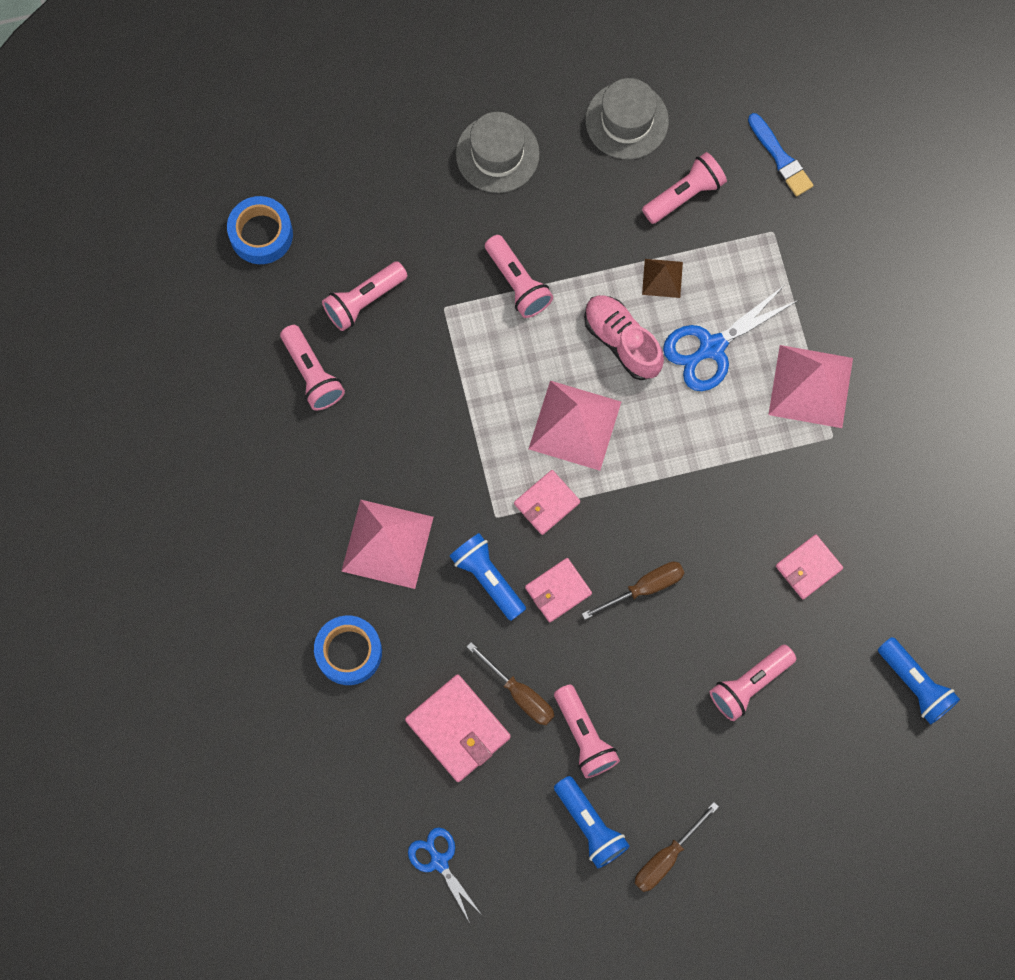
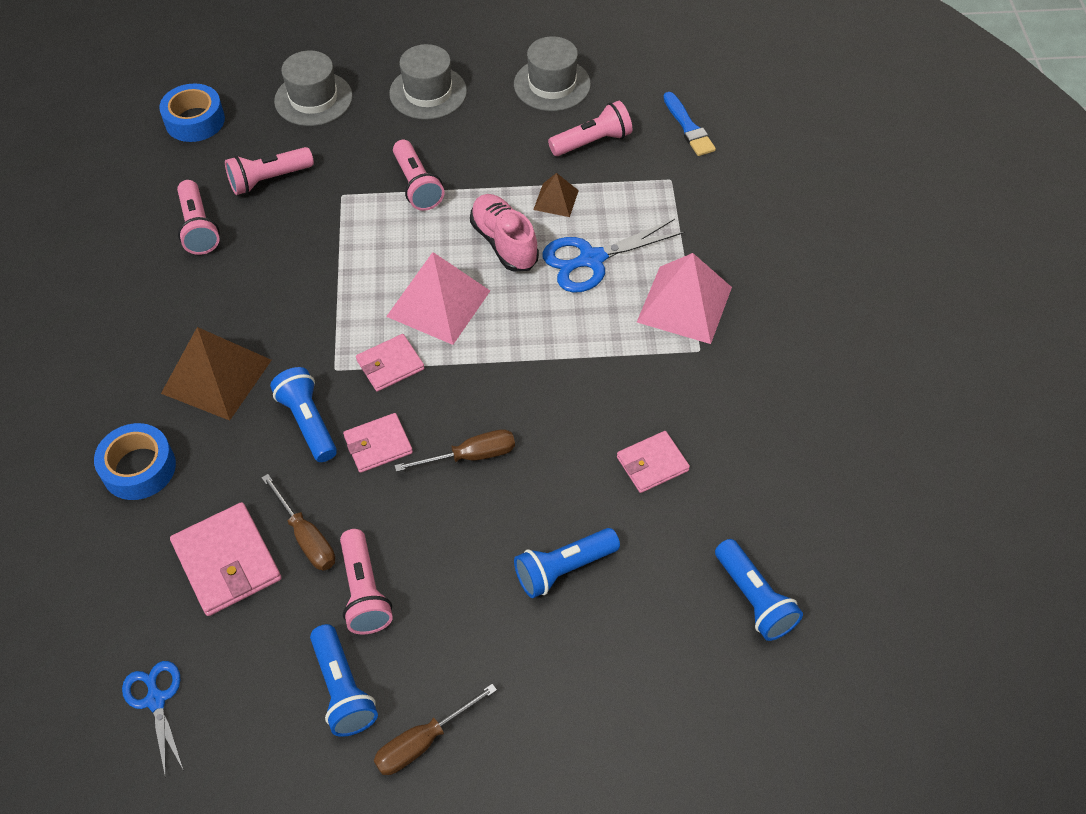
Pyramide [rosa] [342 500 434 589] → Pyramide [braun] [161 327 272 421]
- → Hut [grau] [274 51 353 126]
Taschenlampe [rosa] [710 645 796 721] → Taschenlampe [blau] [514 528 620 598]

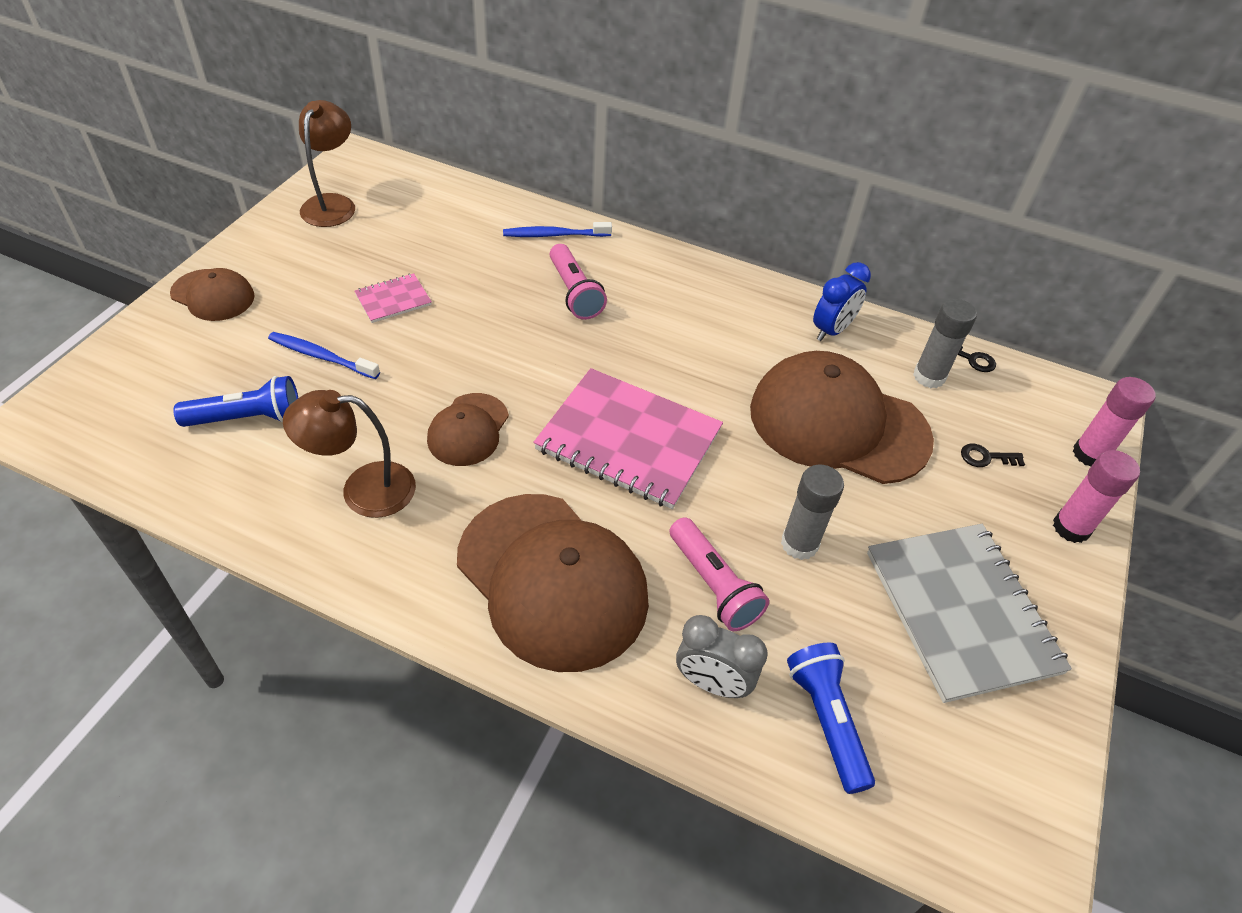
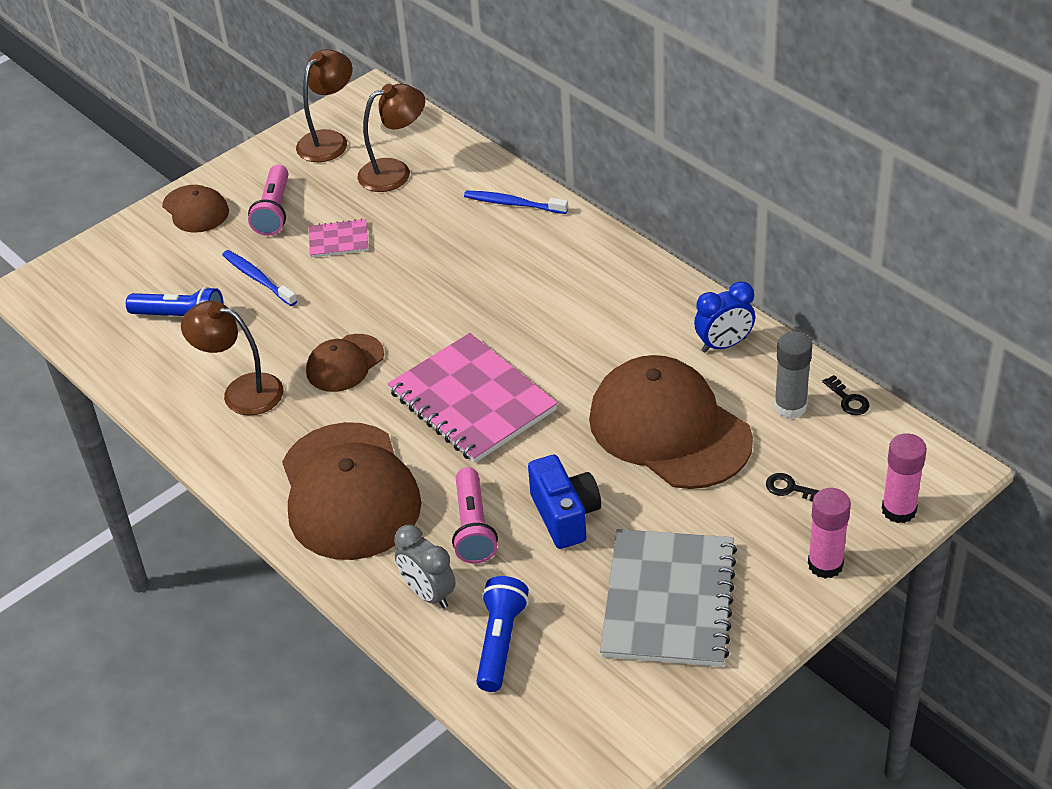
Taschenlampe [rosa] [550 244 607 320] → Taschenlampe [rosa] [248 165 289 236], moved
- → Lampe [braun] [357 83 425 192]
Klebestift [grau] [781 465 844 560] → Kamera [blau] [528 455 601 549]

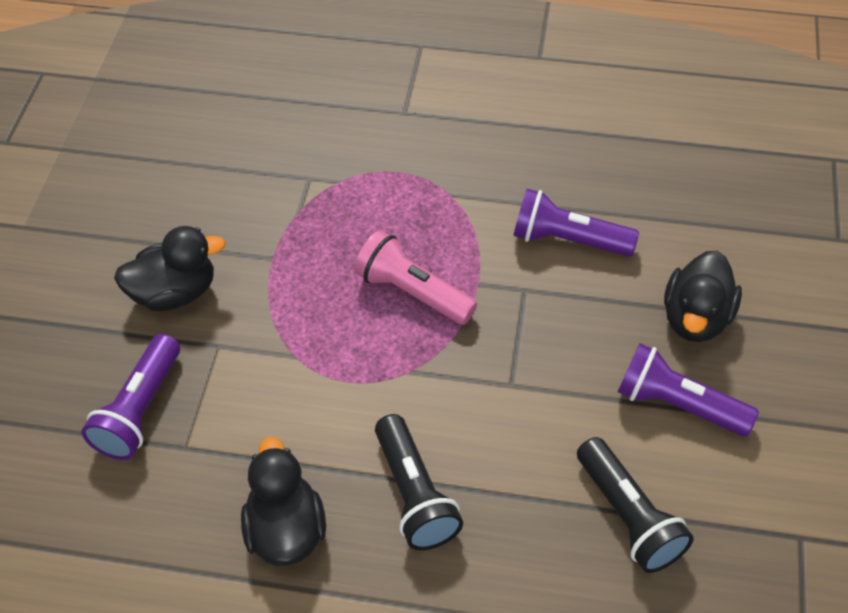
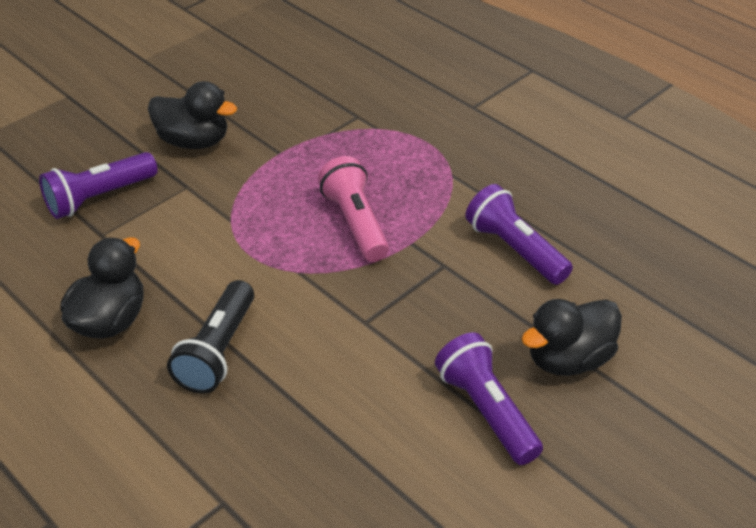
Taschenlampe [schwarz] [577 437 694 573] → -

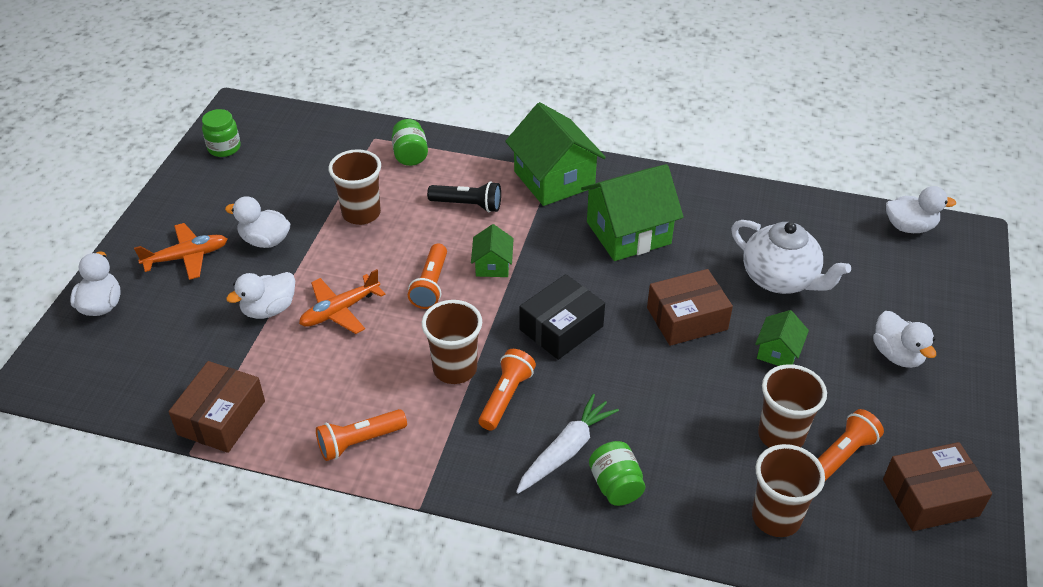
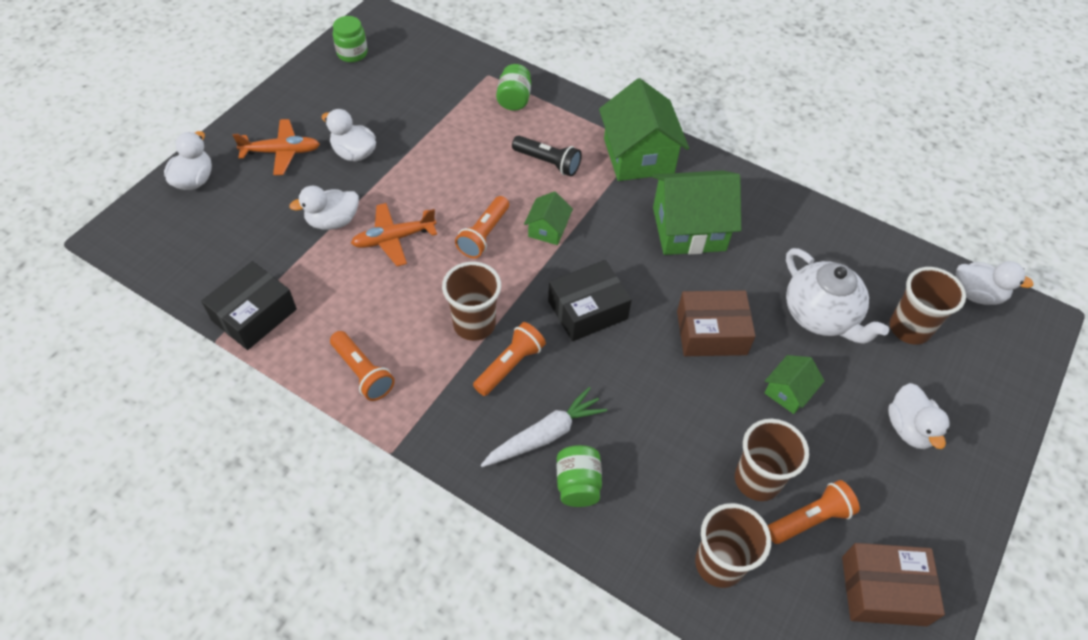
Schachtel [braun] [168 361 265 453] → Schachtel [schwarz] [201 261 297 350]
Taschenlampe [orange] [316 409 407 461] → Taschenlampe [orange] [330 331 395 401], 120 degrees counterclockwise
Becher [braun] [328 149 381 225] → Becher [braun] [890 267 966 345], moved

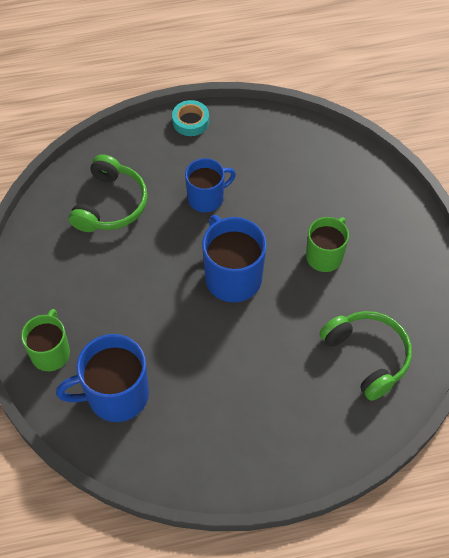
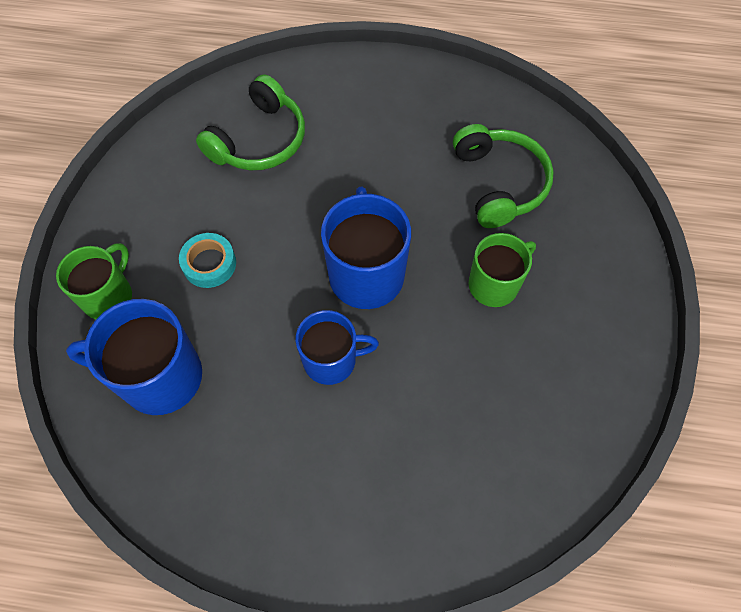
Klebeband [türkis] [172 100 209 136] → Klebeband [türkis] [179 233 236 288], moved
Tasse [blau] [185 158 236 212] → Tasse [blau] [296 310 379 385], moved
Kopfhörer [grün] [320 311 412 401] → Kopfhörer [grün] [453 124 554 228], moved

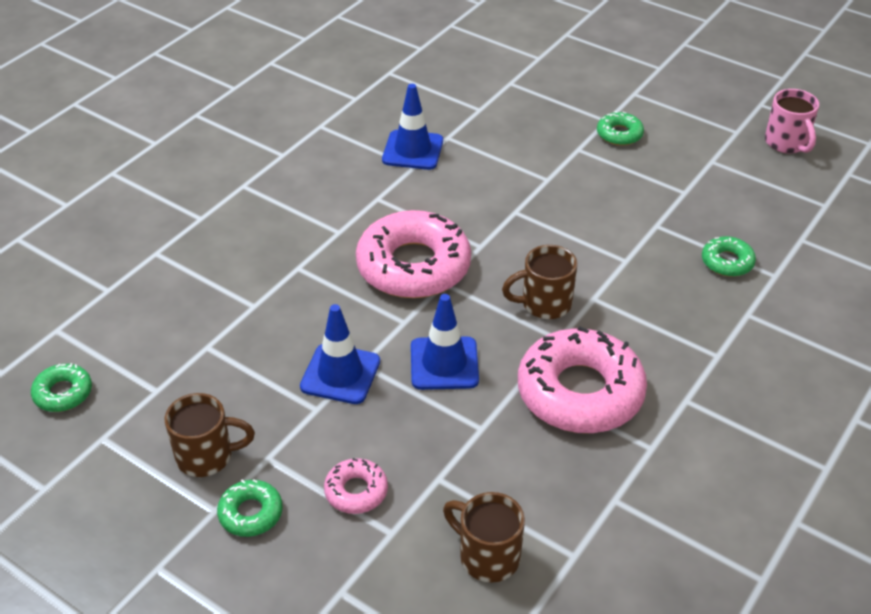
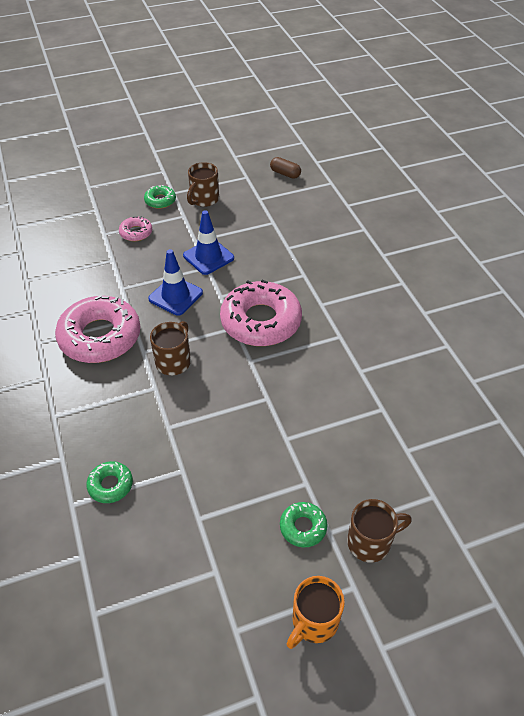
Donut [grün] [31 363 92 412] → Kapsel [braun] [270 157 301 179]
- → Tasse [orange] [287 576 345 649]
Tasse [braun] [443 492 525 583] → Tasse [braun] [347 499 412 563], moved
Leitkegel [blau] [382 84 443 170] → -
Tasse [rosa] [765 89 819 153] → -

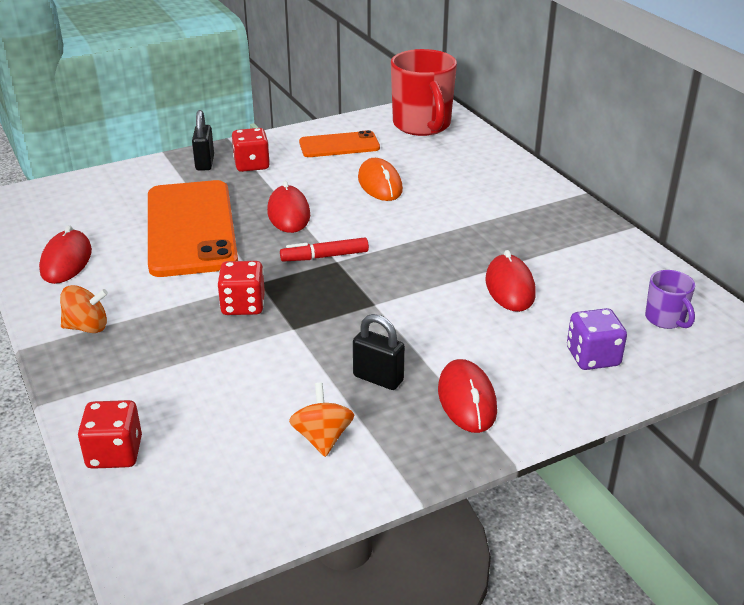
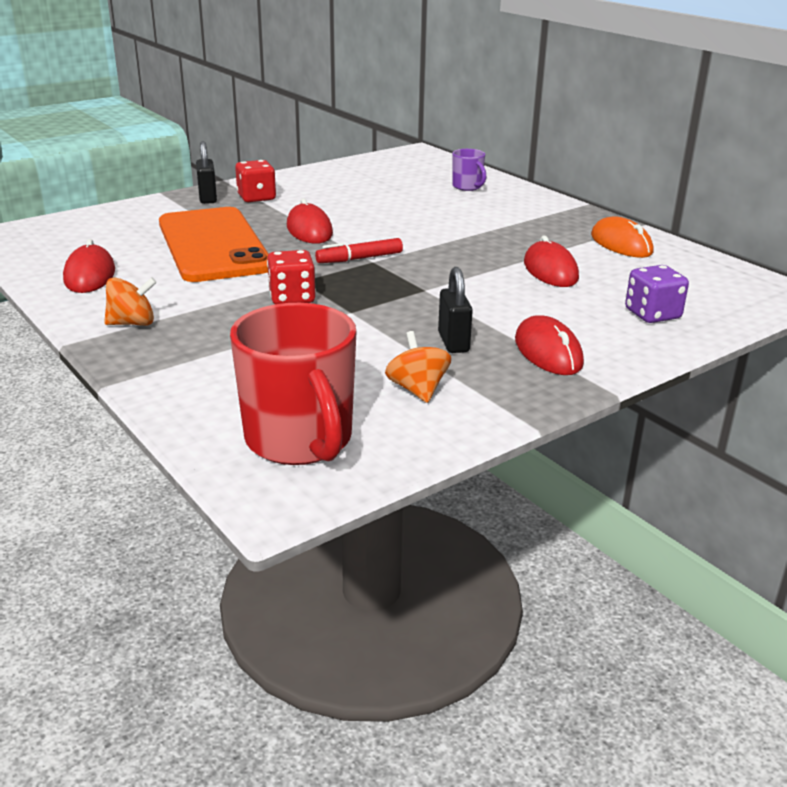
Tasse [rot] [391 49 457 136] → Tasse [rot] [230 303 356 465], moved
Vorhängeschloss [schwarz] [353 314 405 390] → Vorhängeschloss [schwarz] [438 267 473 353], 60 degrees clockwise
Tasse [lila] [645 270 696 329] → Tasse [lila] [452 149 486 191], moved
Computermaus [orange] [358 158 403 201] → Computermaus [orange] [591 216 654 258], moved
Spielwürfel [rot] [78 400 142 469] → -
Handy [orange] [299 130 380 157] → -

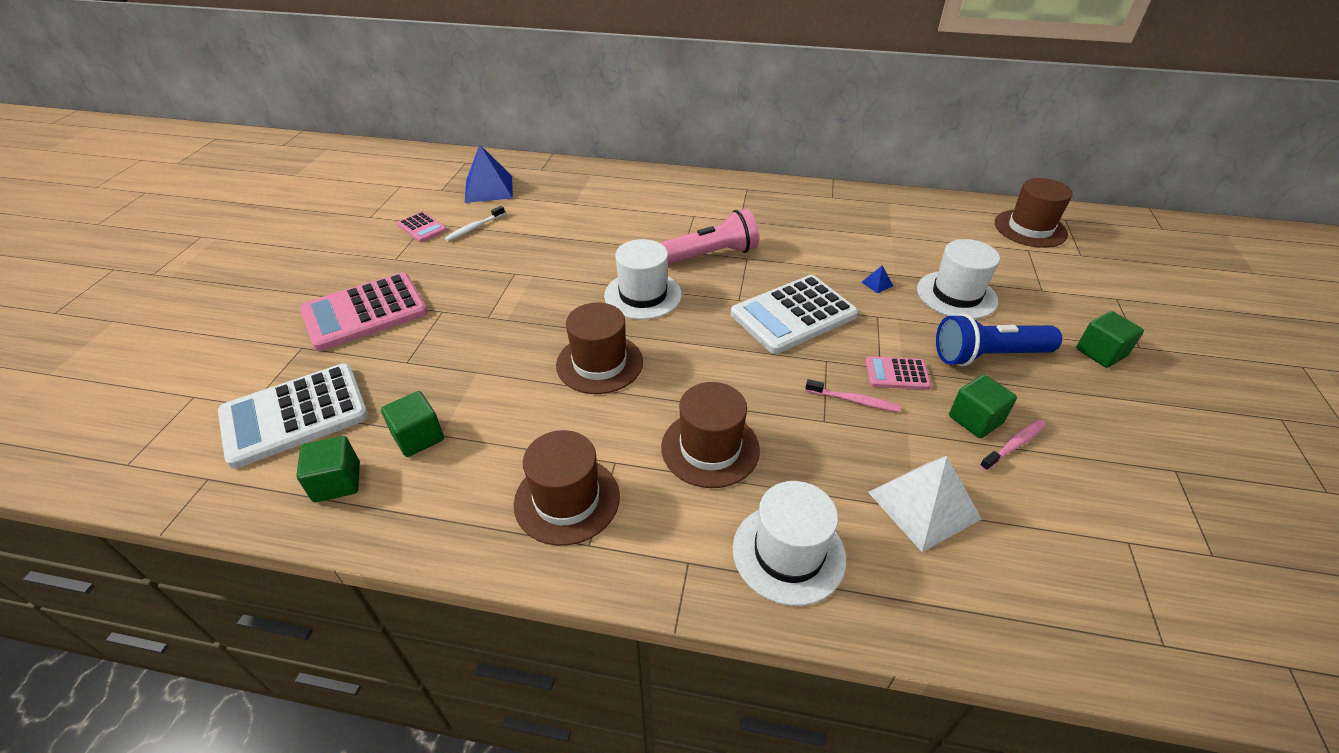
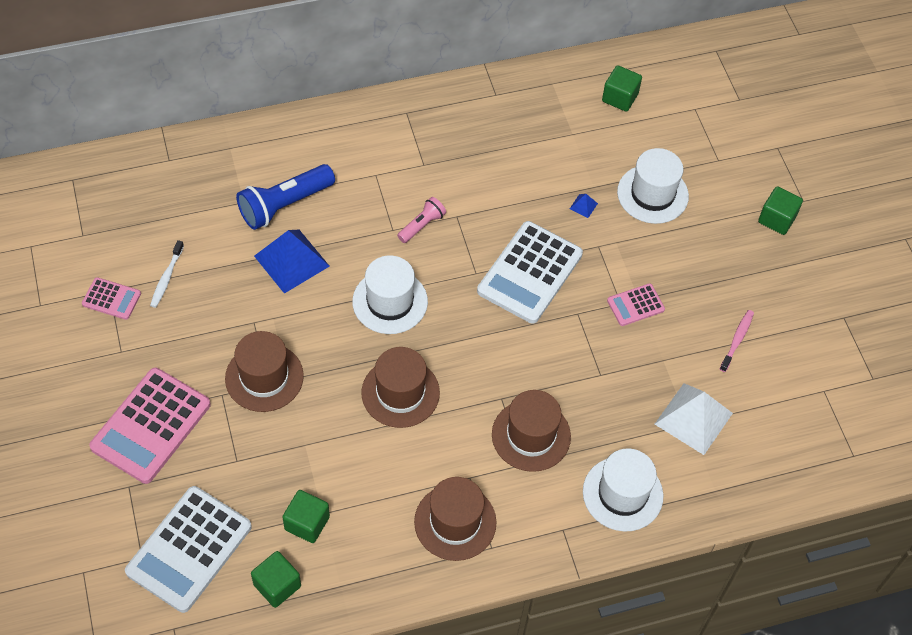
Hut [braun] [994 178 1073 248] → Hut [braun] [225 331 304 412], moved
Taschenlampe [blau] [936 313 1062 366] → Taschenlampe [blau] [236 164 335 230], moved
Pyramide [blau] [465 145 513 203] → Pyramide [blau] [254 229 330 294], moved
Taschenlampe [rosa] [660 209 759 265] → Taschenlampe [rosa] [397 197 446 243], x0.55
Kubus [grün] [949 374 1017 438] → Kubus [grün] [602 65 642 112], moved
Zahnbürste [rosa] [805 379 901 412] → -

